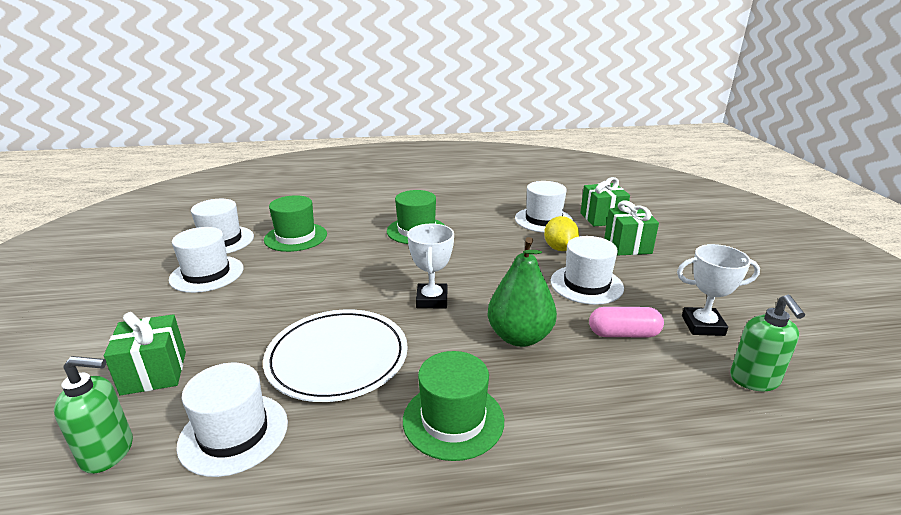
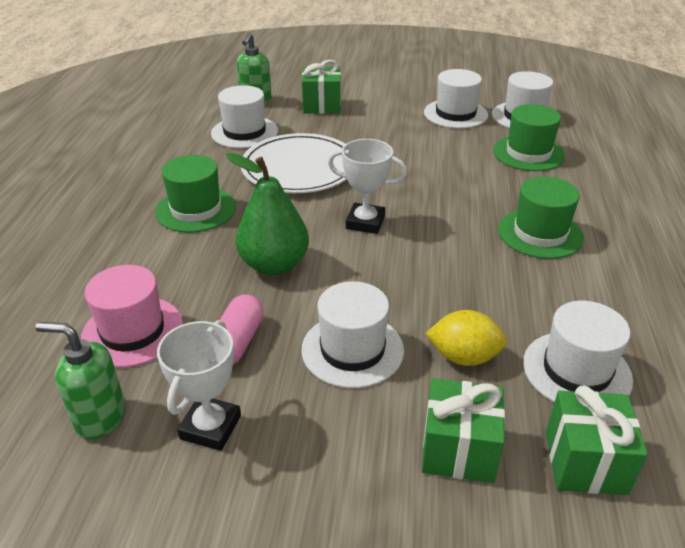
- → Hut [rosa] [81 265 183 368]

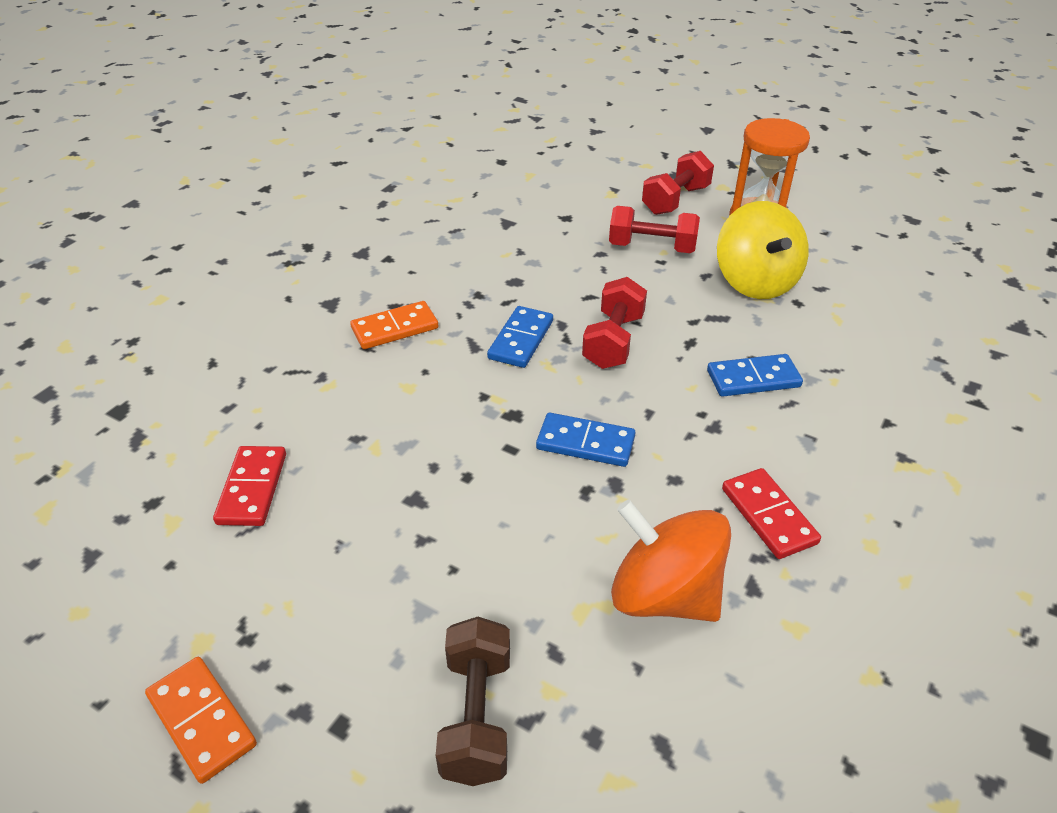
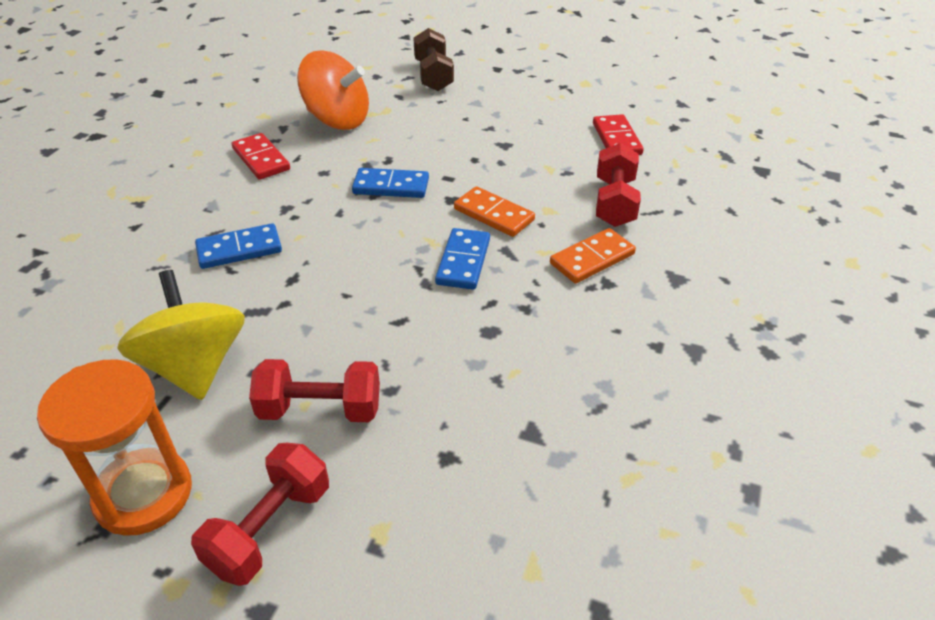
Dominostein [orange] [145 657 257 784] → Dominostein [orange] [454 186 535 237], moved
Hantel [rot] [582 277 647 369] → Hantel [rot] [596 143 641 227], moved

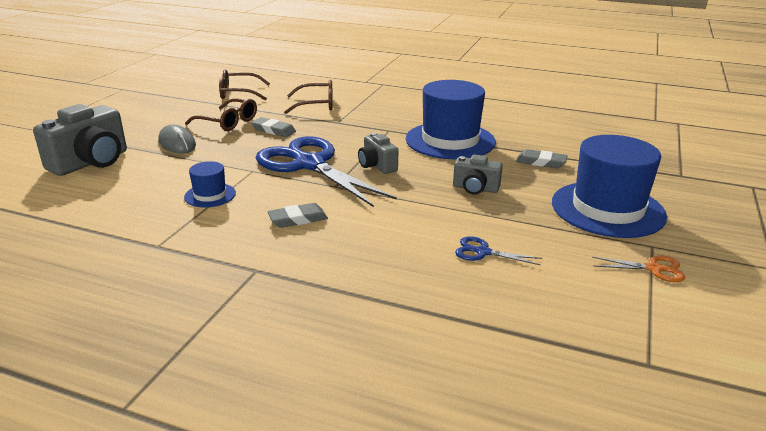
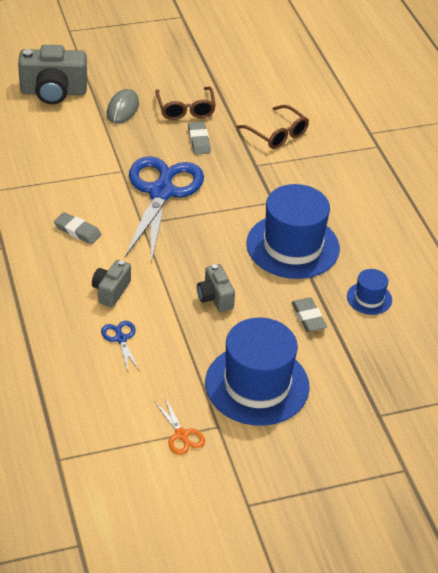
Kamera [grau] [358 133 398 174] → Kamera [grau] [92 260 131 307], moved
Hut [blau] [184 161 236 208] → Hut [blau] [347 269 392 315], moved
Brille [braun] [219 70 270 101] → -

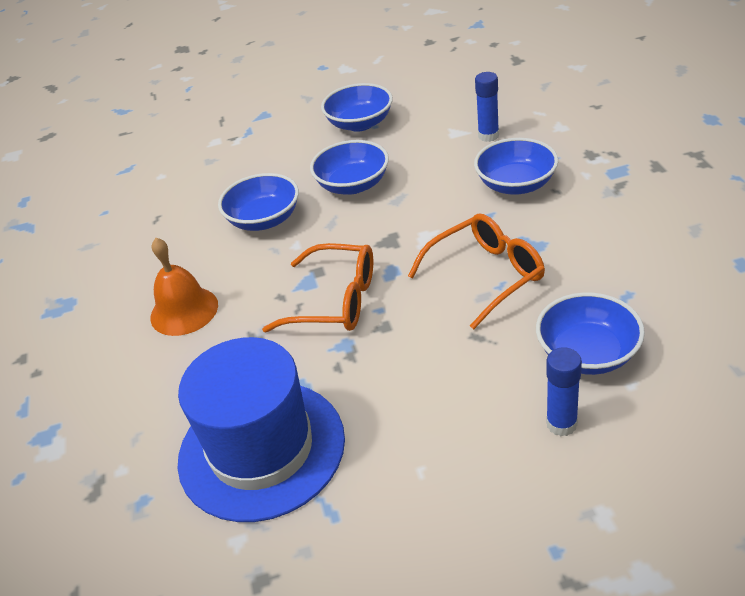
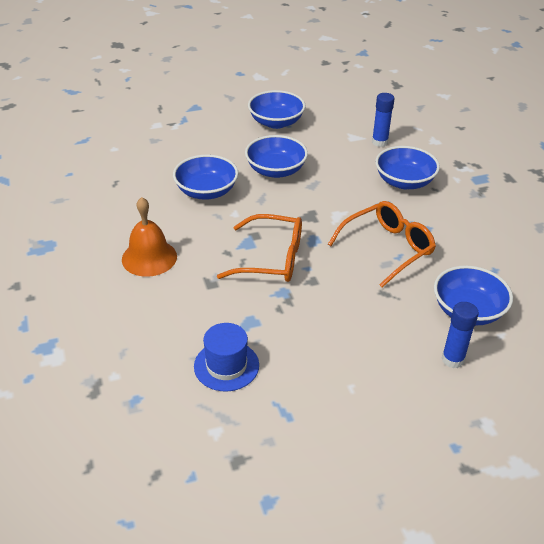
Hut [blau] [177 337 345 522] → Hut [blau] [194 323 259 391], x0.50

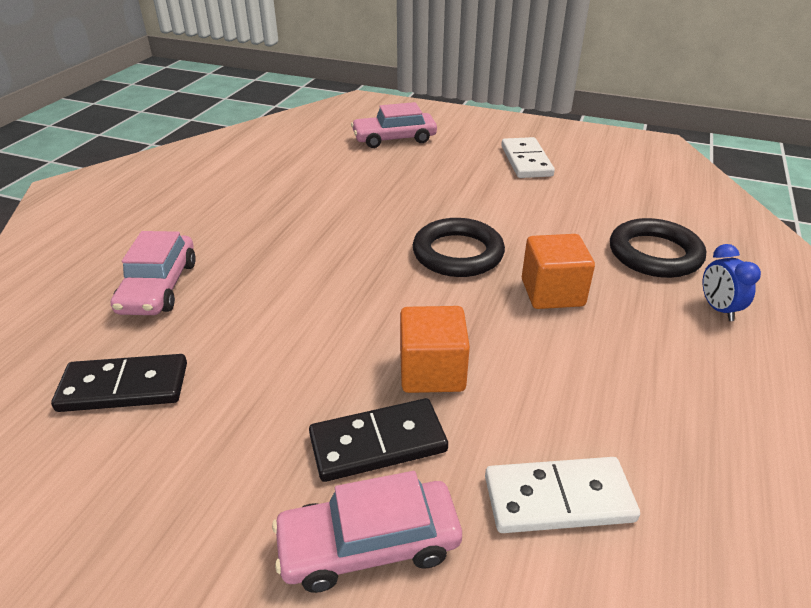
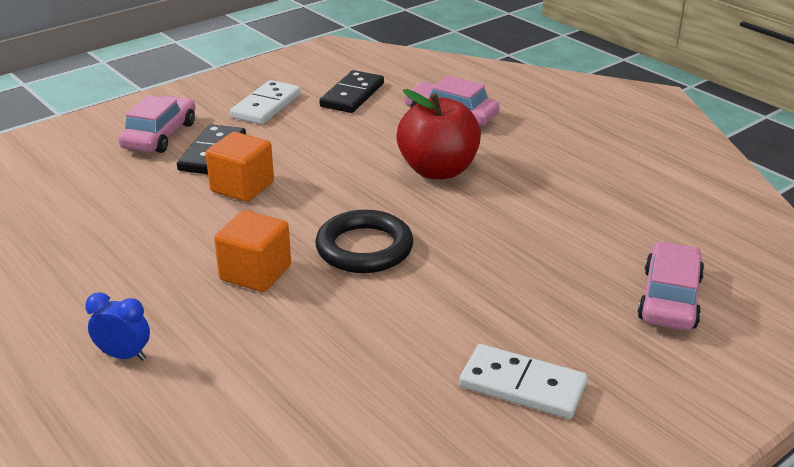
Dominostein [weiß] [485 457 640 533] → Dominostein [weiß] [230 80 301 124], moved
- → Apfel [rot] [396 89 481 179]
Ring [schwarz] [610 218 706 278] → -

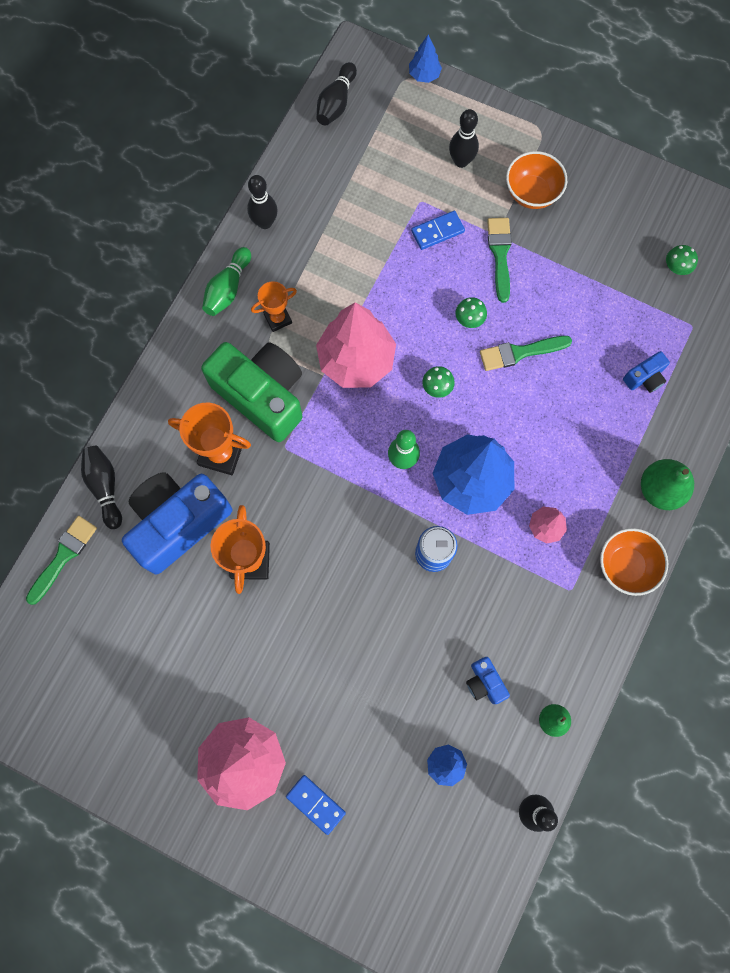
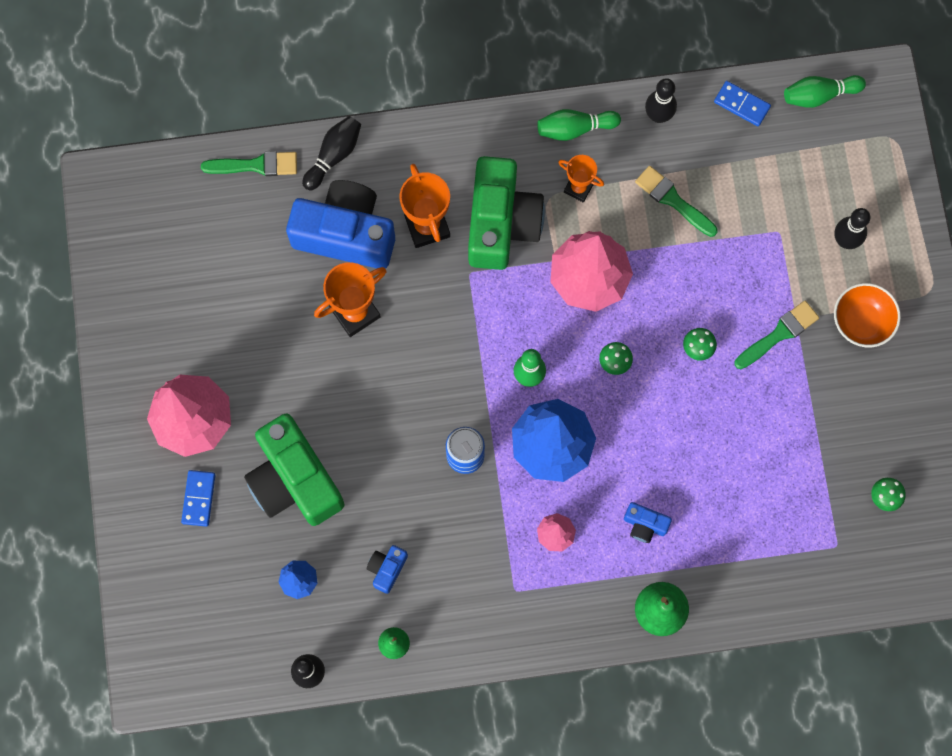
- → Kamera [grün] [244 414 345 526]
Kamera [blau] [623 351 670 393] → Kamera [blau] [624 502 672 543], moved
Pinsel [grün] [480 336 572 371] → Pinsel [grün] [635 166 718 237], moved
Dominostein [blau] [411 211 465 250] → Dominostein [blau] [714 81 771 126], moved
Bowlingkegel [schwarz] [316 62 357 126] → Bowlingkegel [grün] [784 75 866 108]
Baum [blau] [409 35 442 83] → -
Schüssel [orange] [600 528 668 596] → -

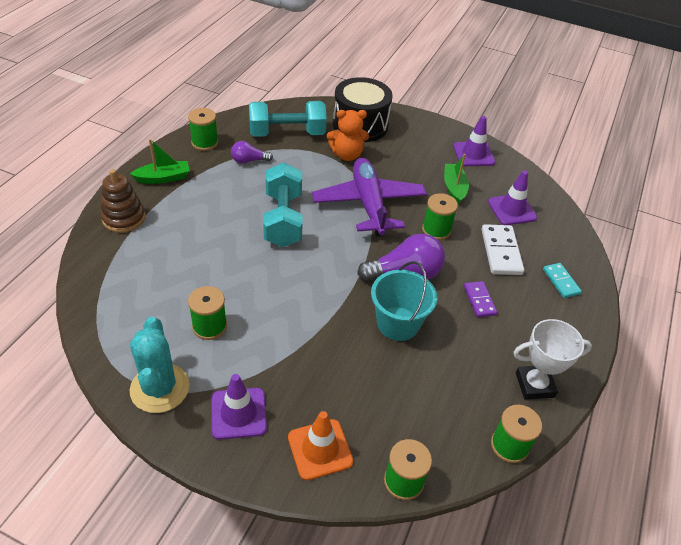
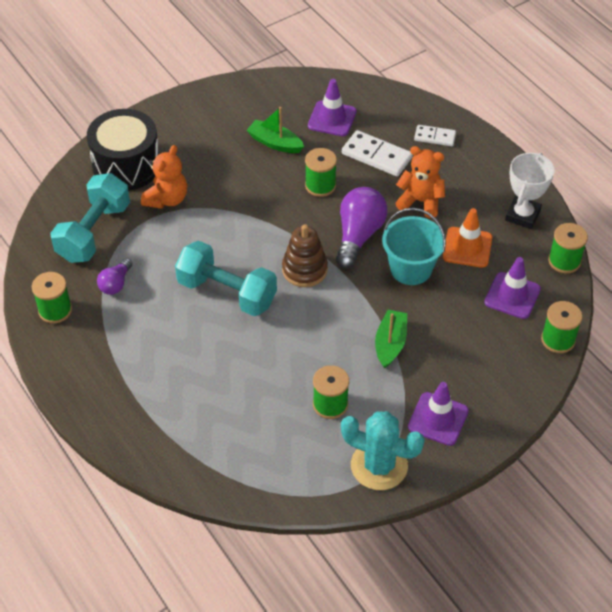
Stapelspielzeug [braun] [100 169 145 233] → Stapelspielzeug [braun] [282 224 328 287], moved
Boot [grün] [130 139 190 184] → Boot [grün] [375 310 407 368], moved
Dominostein [lila] [464 281 497 318] → Teddybär [orange] [395 146 445 218]
Dominostein [türkis] [543 263 582 298] → Dominostein [weiß] [414 125 456 146]
Leitkegel [orange] [288 411 353 481] → Leitkegel [orange] [443 208 492 268], moved
Leitkegel [lila] [453 116 495 166] → Leitkegel [lila] [484 257 541 319], moved
Flugzeug [lila] [312 158 427 236] → -

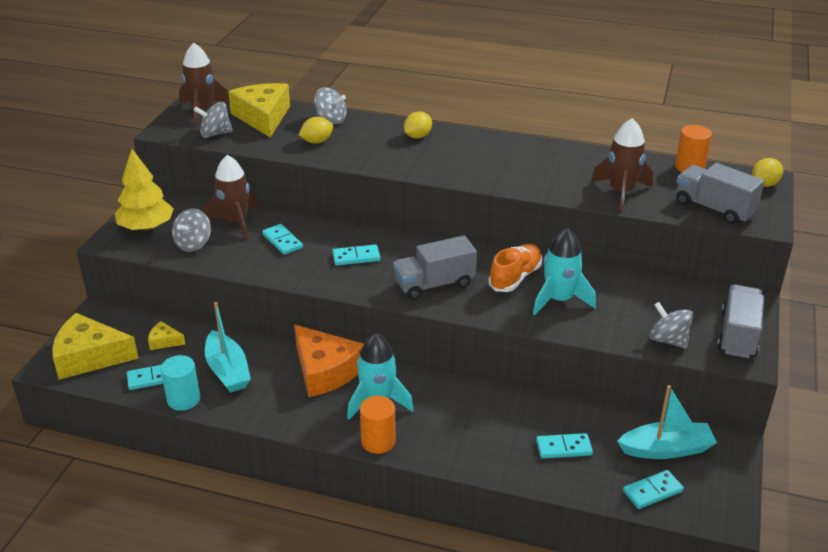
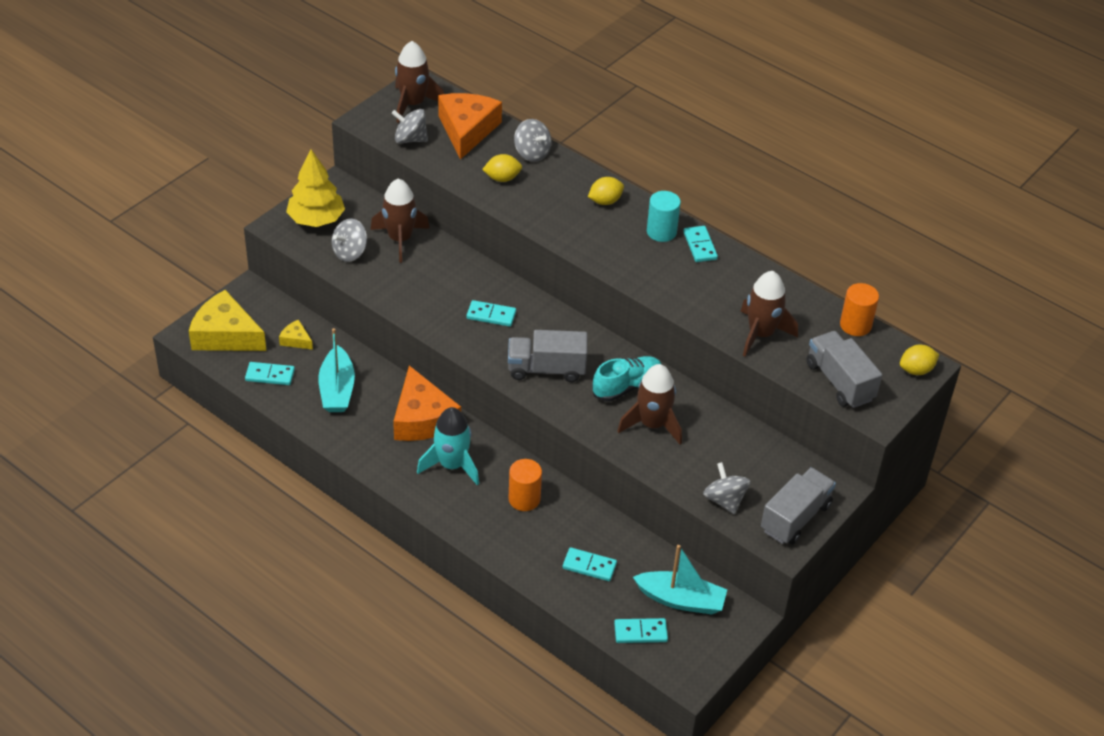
Käse [gelb] [228 83 290 137] → Käse [orange] [438 93 502 160]
Vollzylinder [orange] [360 396 396 454] → Vollzylinder [orange] [508 459 542 511], moved
Schuh [orange] [489 244 542 292] → Schuh [türkis] [592 356 661 402]
Rakete [türkis] [533 228 596 315] → Rakete [braun] [618 364 682 445]
Vollzylinder [türkis] [161 355 200 411] → Vollzylinder [türkis] [647 191 681 242], moved
Dominostein [türkis] [262 224 303 255] → Dominostein [türkis] [683 226 718 262], moved

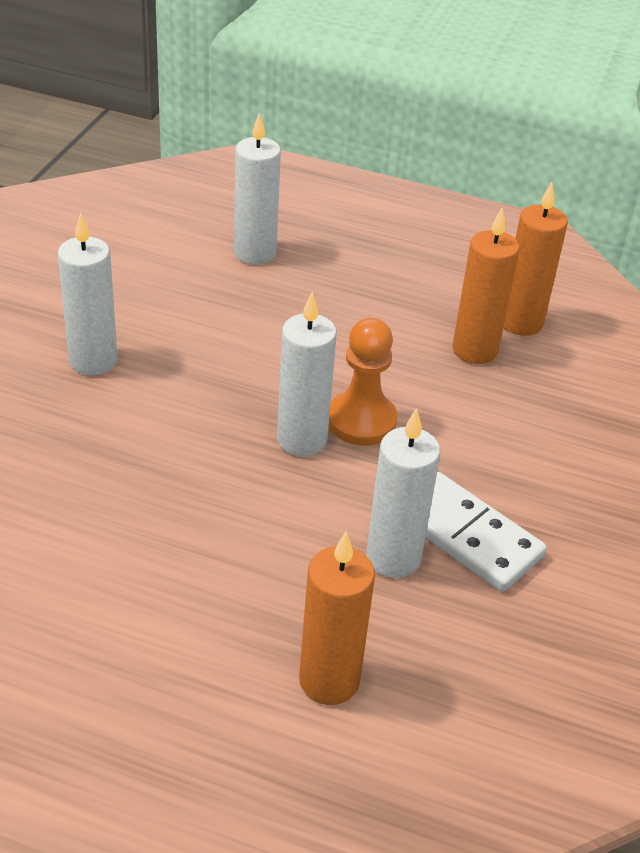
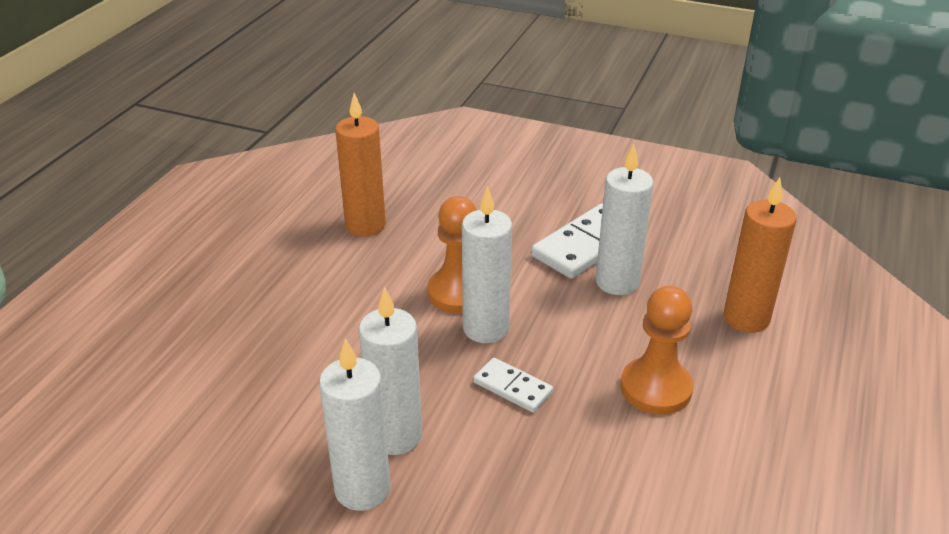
Kerze [weiß] [234 113 281 265] → Kerze [weiß] [358 287 422 455], moved
- → Dominostein [weiß] [473 358 553 413]
- → Bauer [orange] [621 286 693 415]
Kerze [orange] [504 182 568 336] → -

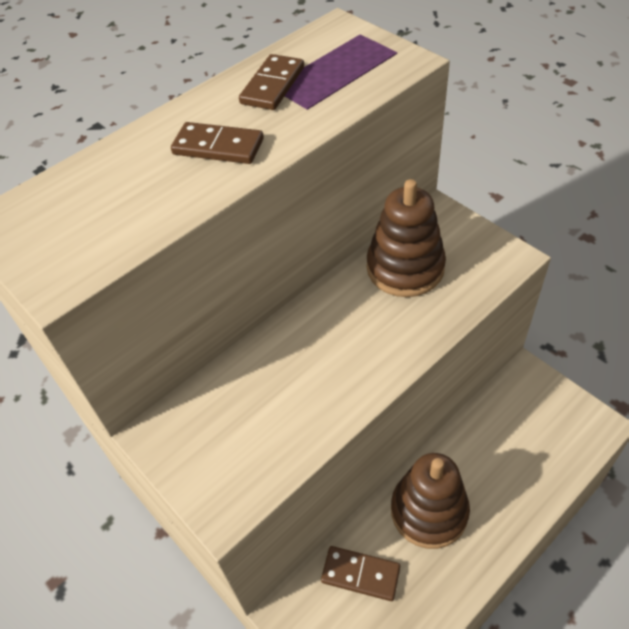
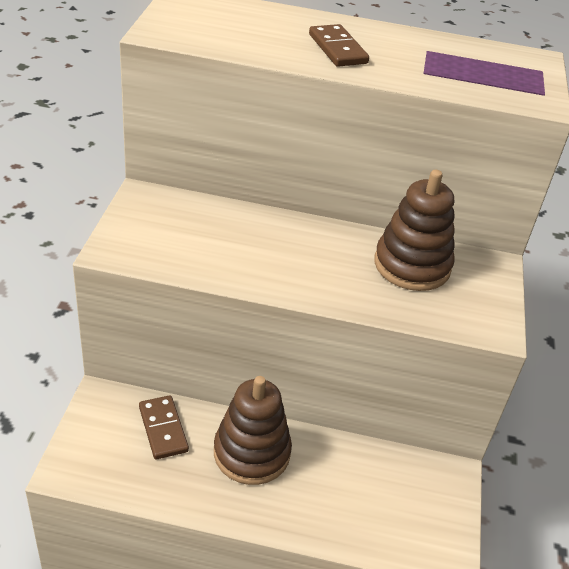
Dominostein [braun] [239 54 304 110] → -

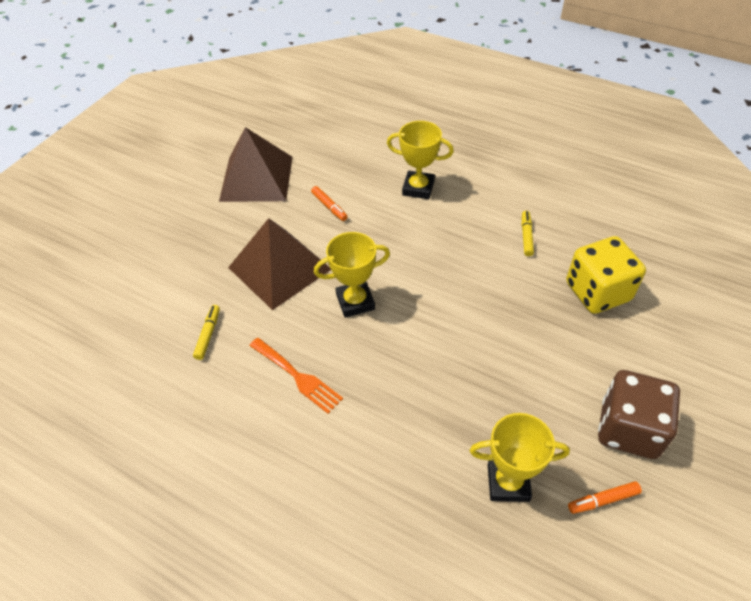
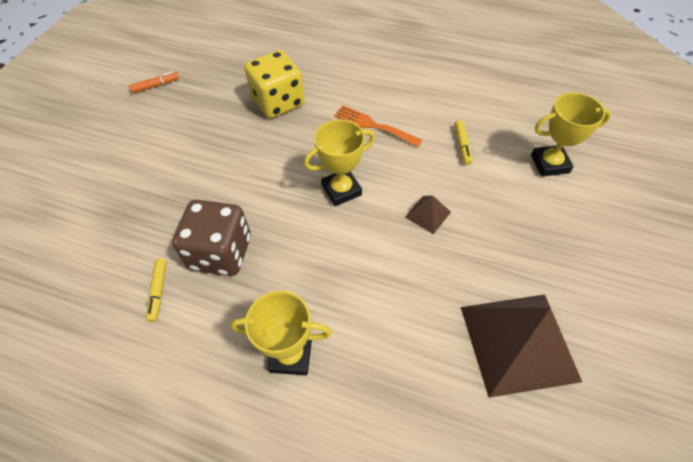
Spielwürfel [braun] [598 370 680 459] → Spielwürfel [braun] [172 200 251 276], moved
Spielwürfel [gelb] [566 236 646 314] → Spielwürfel [gelb] [244 50 304 118], moved
Pyramide [braun] [228 218 331 310] → Pyramide [braun] [405 195 451 234], x0.43
Pokal [gelb] [469 413 570 502] → Pokal [gelb] [531 92 611 177], moved
Filzstift [orange] [311 186 348 221] → -

